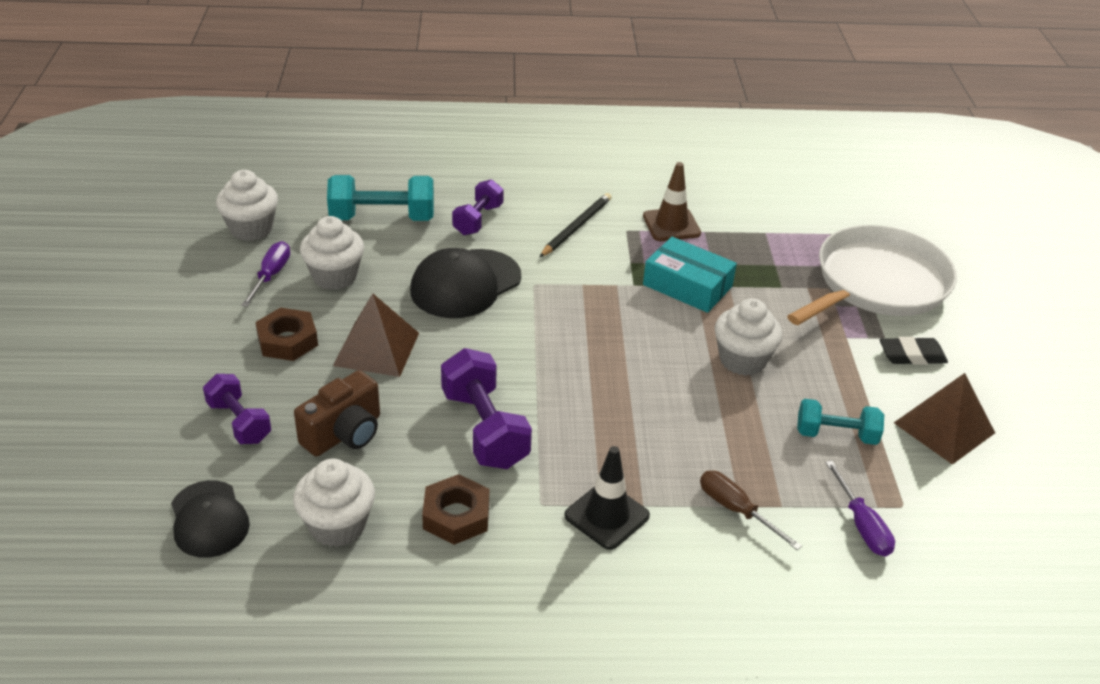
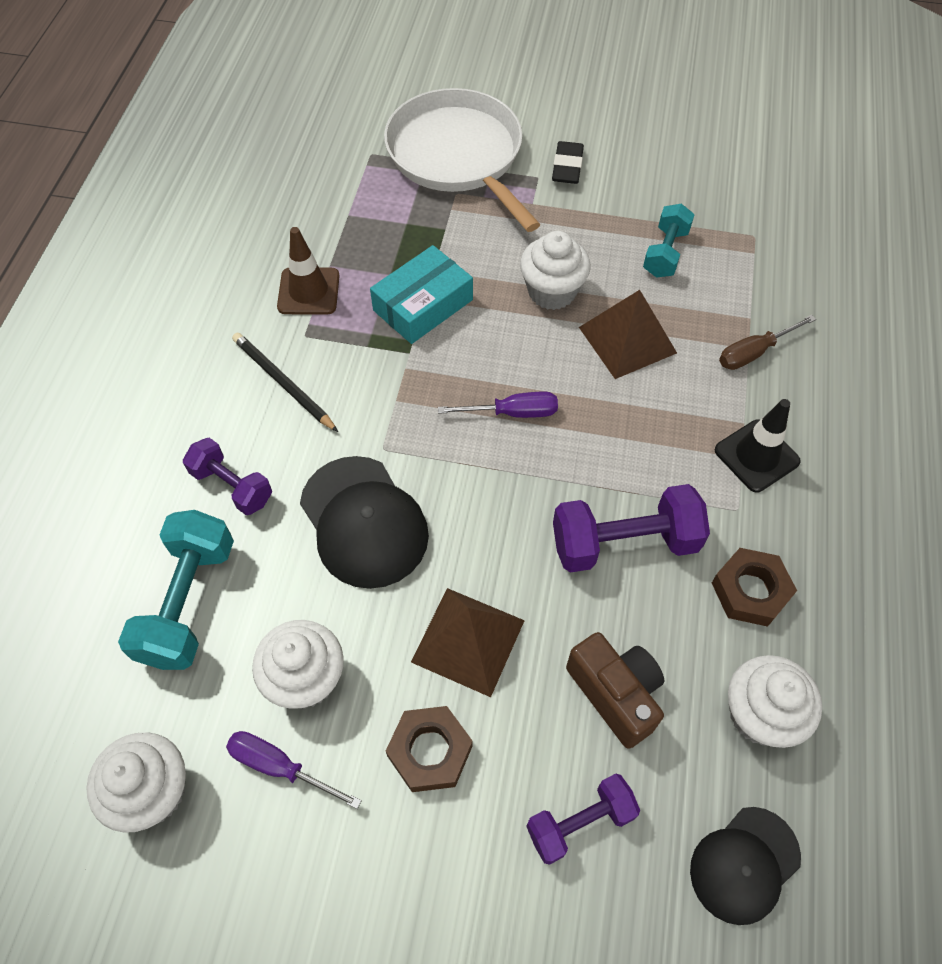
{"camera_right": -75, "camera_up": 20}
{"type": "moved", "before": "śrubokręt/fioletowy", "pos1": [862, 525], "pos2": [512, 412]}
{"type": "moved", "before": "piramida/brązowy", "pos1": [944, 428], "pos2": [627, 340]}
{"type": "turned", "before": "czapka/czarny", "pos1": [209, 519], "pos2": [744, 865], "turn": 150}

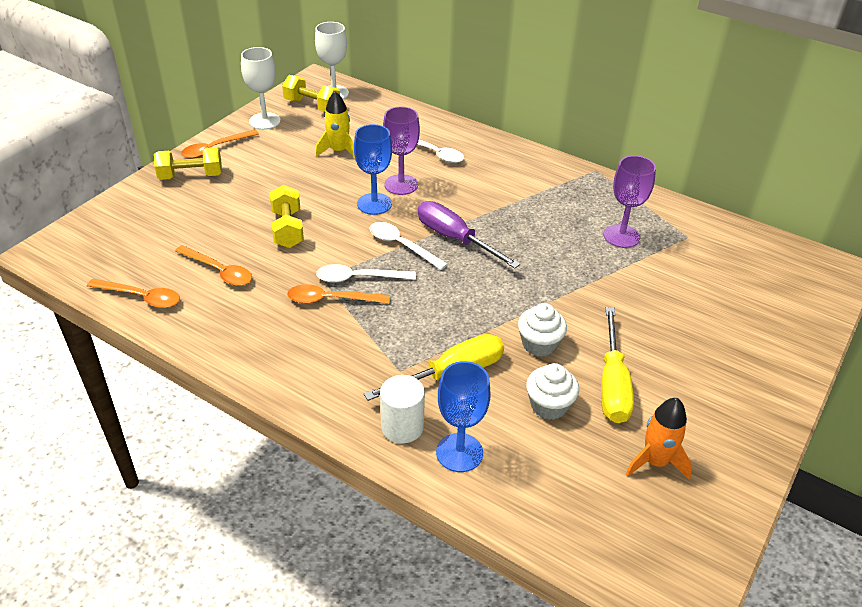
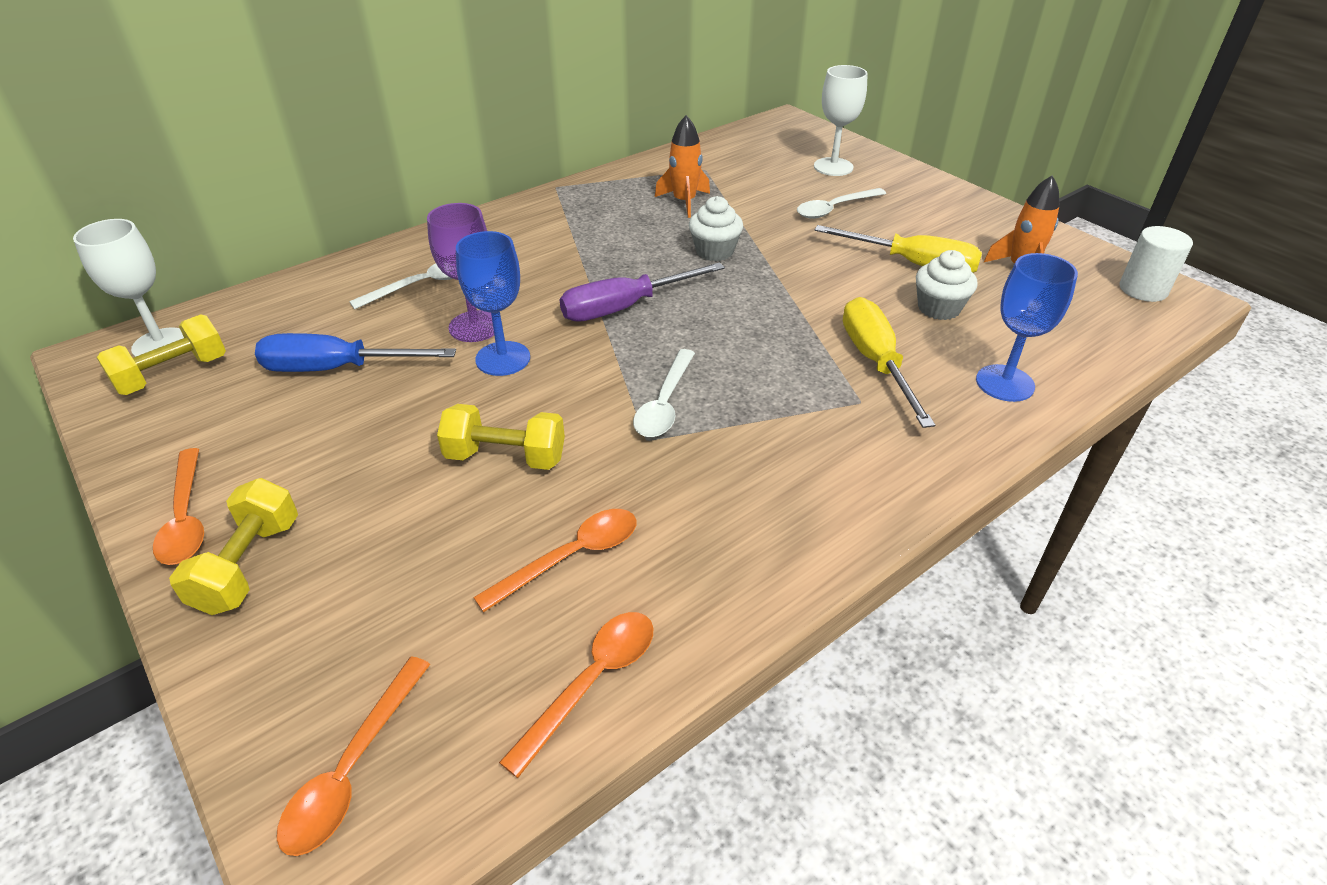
{"camera_right": -70, "camera_up": 0}
{"type": "moved", "before": "kielich/biały", "pos1": [265, 121], "pos2": [833, 167]}
{"type": "moved", "before": "łyżka/pomarańczowy", "pos1": [331, 299], "pos2": [353, 768]}
{"type": "moved", "before": "łyżka/biały", "pos1": [402, 246], "pos2": [834, 209]}
{"type": "moved", "before": "walec/biały", "pos1": [402, 427], "pos2": [1143, 289]}
{"type": "moved", "before": "muffinka/biały", "pos1": [539, 344], "pos2": [714, 251]}
{"type": "replaced", "before": "rakieta/żółty", "after": "śrubokręt/niebieski", "pos1": [338, 151], "pos2": [337, 369]}
{"type": "replaced", "before": "kielich/fioletowy", "after": "rakieta/pomarańczowy", "pos1": [621, 236], "pos2": [684, 202]}

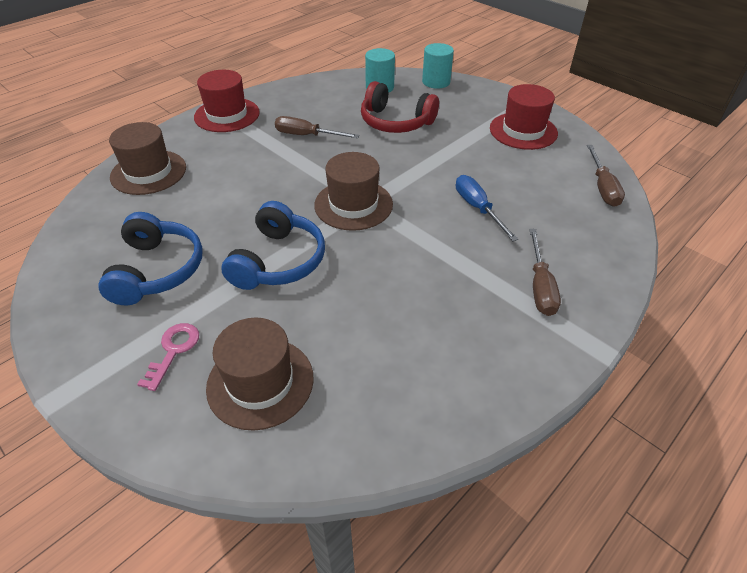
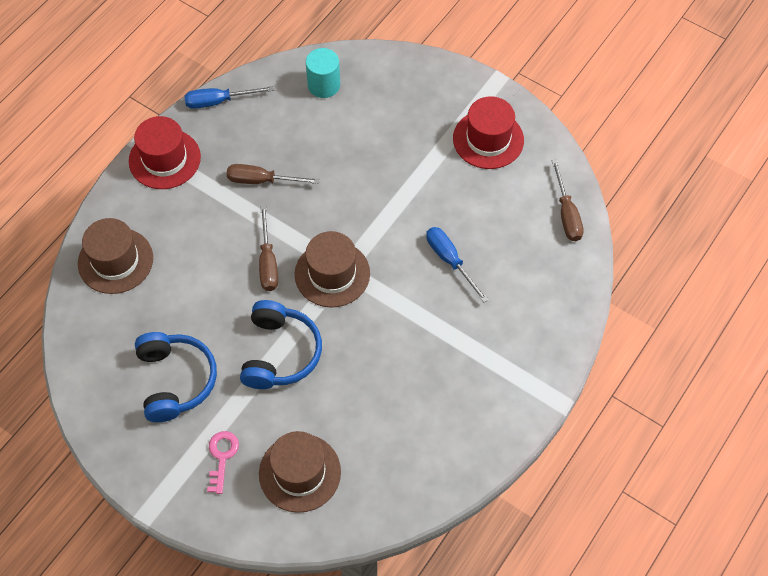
{"camera_right": -10, "camera_up": 15}
{"type": "removed", "before": "słuchawki/czerwony", "pos1": [395, 122]}
{"type": "removed", "before": "walec/turkusowy", "pos1": [436, 82]}
{"type": "added", "after": "śrubokręt/niebieski", "pos2": [219, 101]}
{"type": "moved", "before": "śrubokręt/brązowy", "pos1": [540, 286], "pos2": [268, 262]}

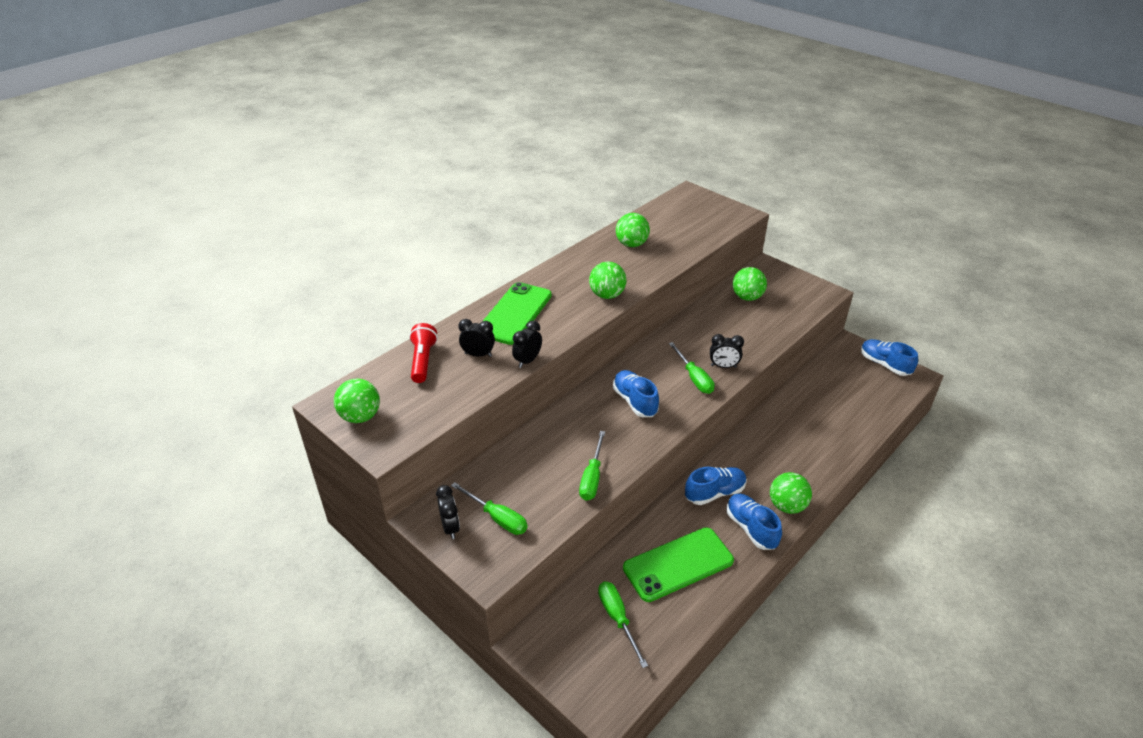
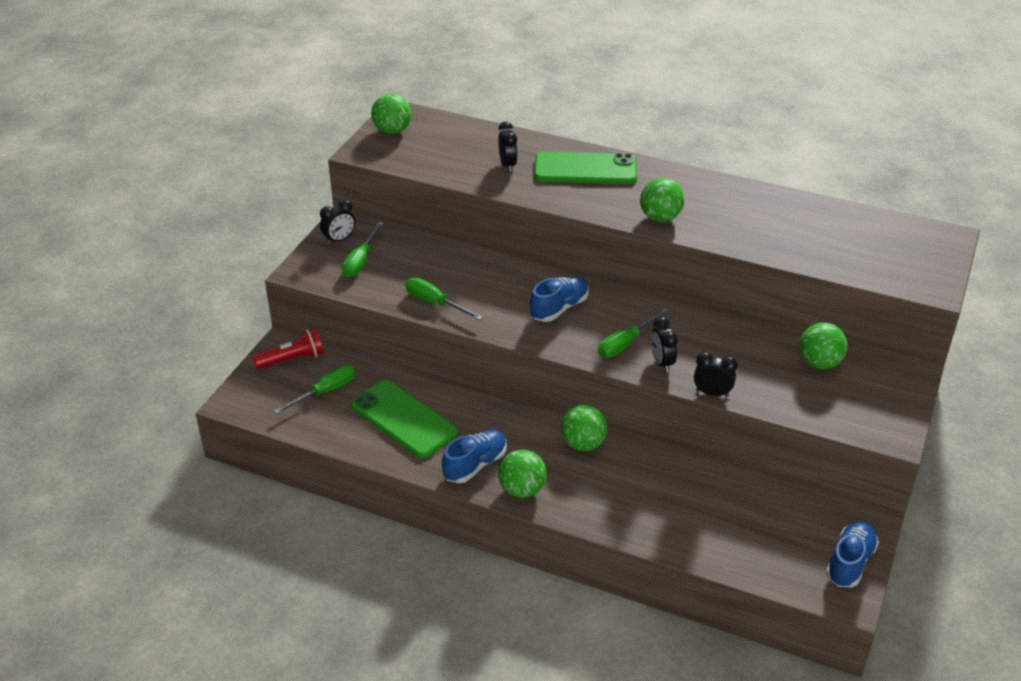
{"camera_right": 70, "camera_up": 0}
{"type": "removed", "before": "but/niebieski", "pos1": [714, 493]}
{"type": "moved", "before": "latarka/czerwony", "pos1": [423, 361], "pos2": [292, 359]}
{"type": "moved", "before": "budzik/czarny", "pos1": [527, 361], "pos2": [712, 393]}
{"type": "moved", "before": "piłka/zielony", "pos1": [631, 244], "pos2": [583, 444]}
{"type": "turned", "before": "śrubokręt/zielony", "pos1": [592, 477], "pos2": [435, 303], "turn": 45}

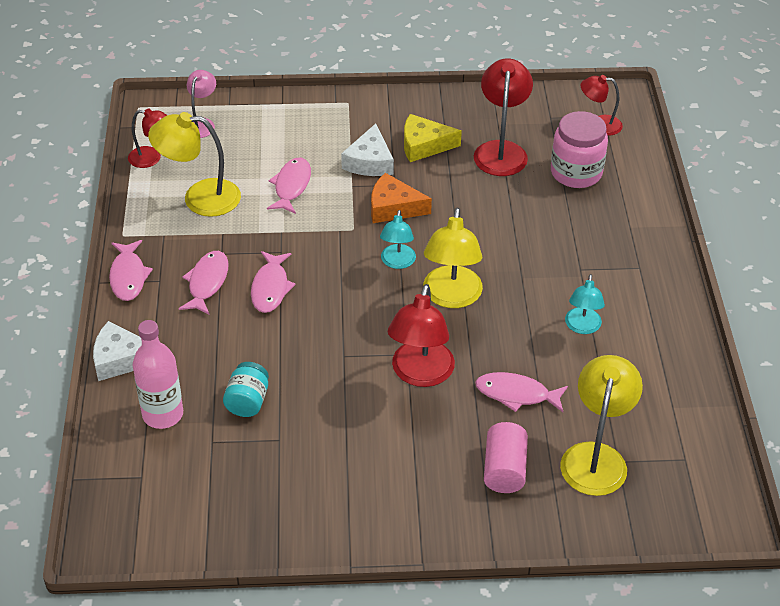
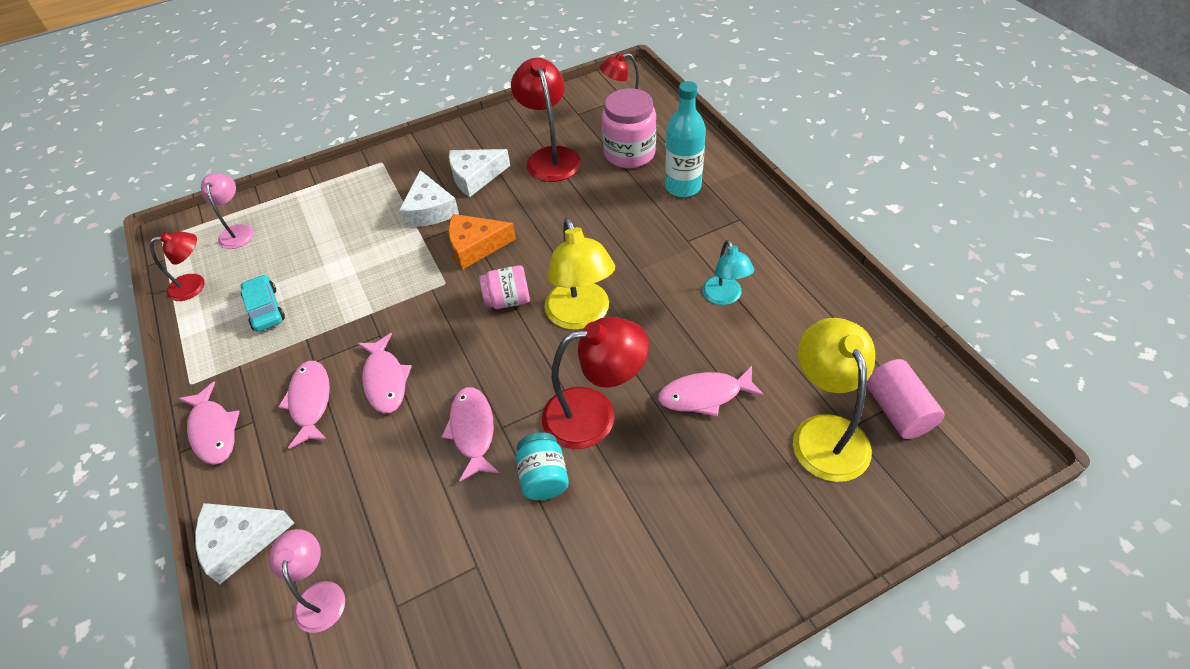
{"camera_right": -20, "camera_up": 5}
{"type": "added", "after": "butelka/turkusowy", "pos2": [683, 187]}
{"type": "moved", "before": "słoik/turkusowy", "pos1": [247, 401], "pos2": [543, 477]}
{"type": "moved", "before": "ryba/różowy", "pos1": [291, 186], "pos2": [472, 431]}
{"type": "moved", "before": "walec/różowy", "pos1": [504, 469], "pos2": [897, 411]}
{"type": "replaced", "before": "butelka/różowy", "after": "lampka/różowy", "pos1": [163, 414], "pos2": [319, 595]}
{"type": "replaced", "before": "lampka/żółty", "after": "samochód/turkusowy", "pos1": [200, 198], "pos2": [265, 309]}
{"type": "replaced", "before": "lampka/turkusowy", "after": "słoik/różowy", "pos1": [397, 262], "pos2": [507, 300]}
{"type": "recoloured", "before": "ser/żółty", "after": "ser/biały", "pos1": [424, 145], "pos2": [475, 176]}
{"type": "turned", "before": "lampka/czerwony", "pos1": [420, 374], "pos2": [594, 414], "turn": -90}

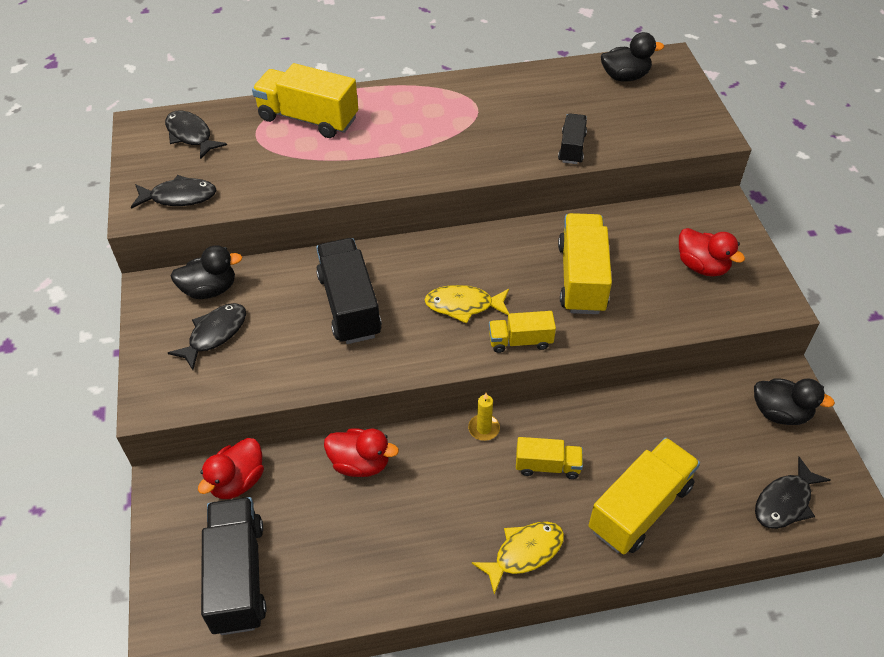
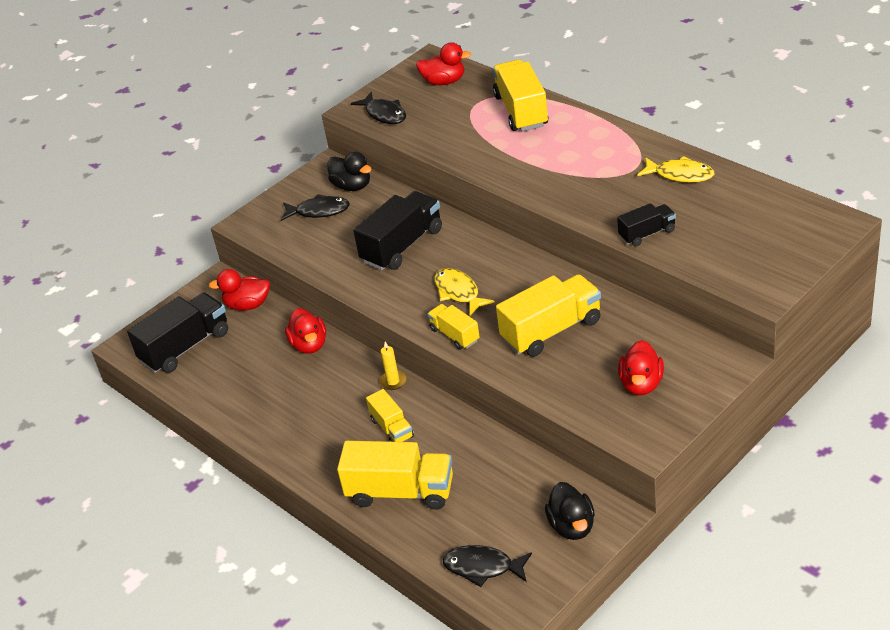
{"camera_right": 60, "camera_up": -10}
{"type": "removed", "before": "kaczka/czarny", "pos1": [625, 77]}
{"type": "moved", "before": "ryba/żółty", "pos1": [524, 553], "pos2": [680, 174]}
{"type": "replaced", "before": "ryba/czarny", "after": "kaczka/czerwony", "pos1": [191, 135], "pos2": [444, 82]}

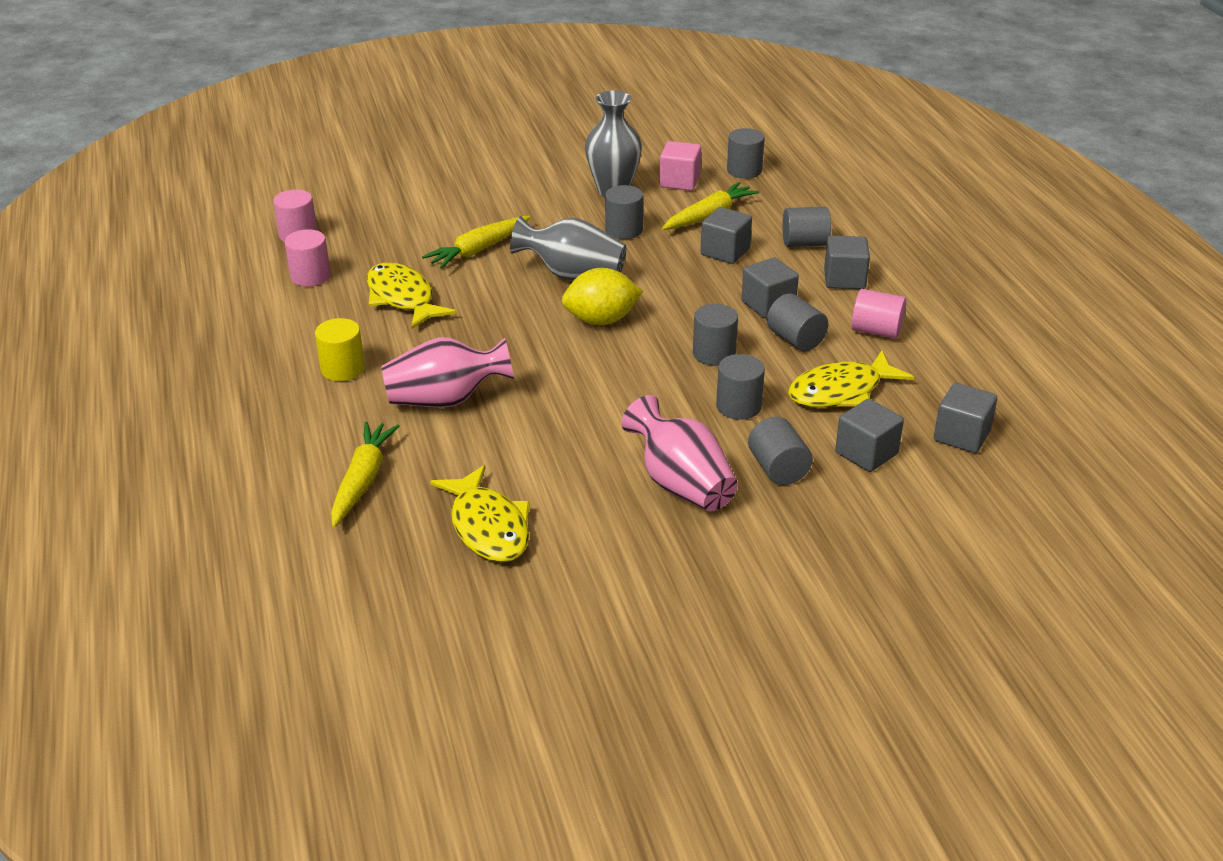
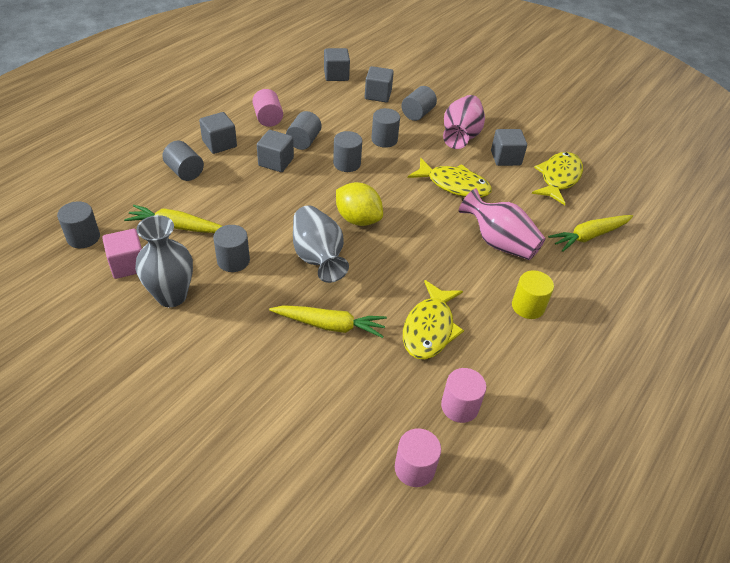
{"camera_right": -130, "camera_up": 10}
{"type": "moved", "before": "sześcian/szary", "pos1": [725, 252], "pos2": [505, 158]}
{"type": "moved", "before": "ryba/żółty", "pos1": [841, 391], "pos2": [454, 185]}

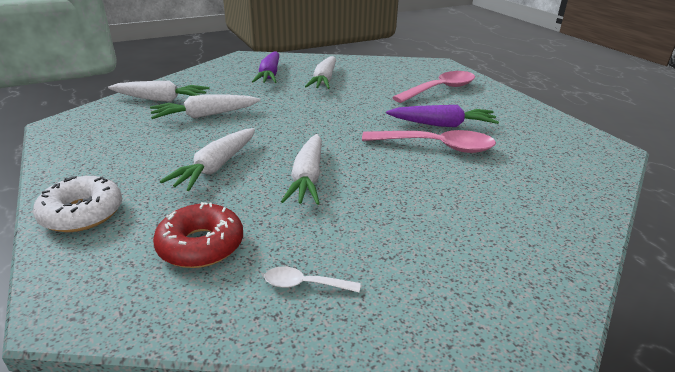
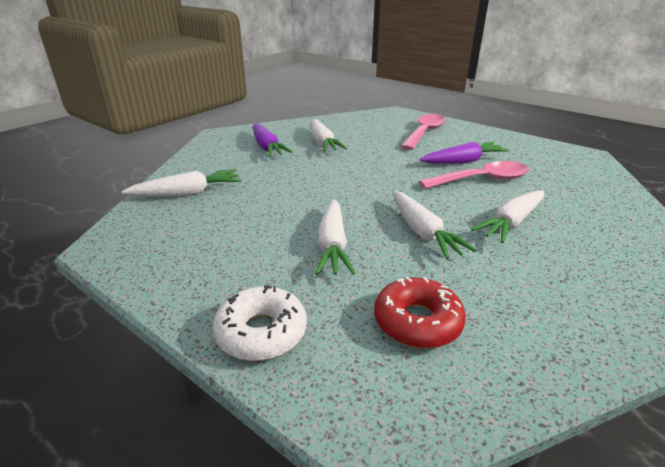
{"camera_right": -25, "camera_up": 0}
{"type": "removed", "before": "łyżka/biały", "pos1": [304, 284]}
{"type": "moved", "before": "marchewka/biały", "pos1": [205, 115], "pos2": [511, 223]}

